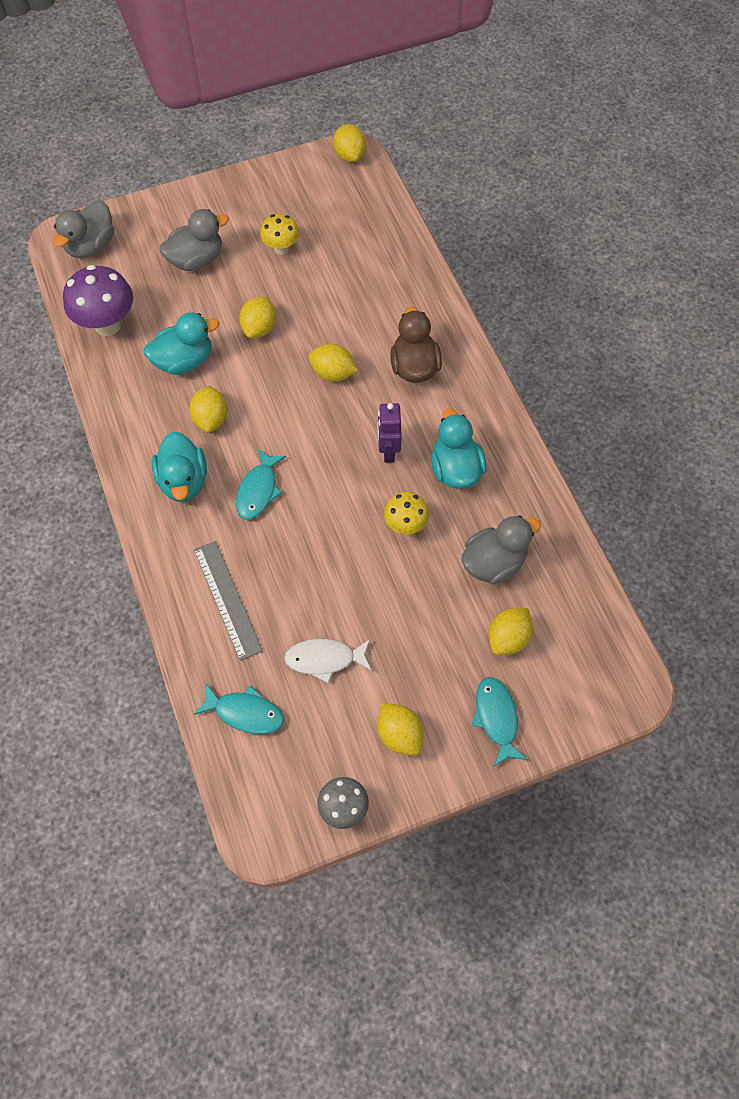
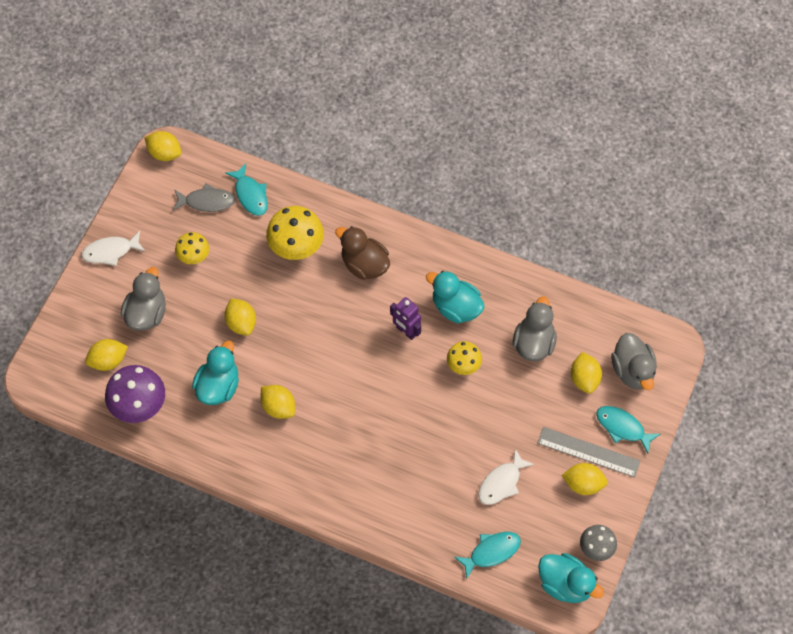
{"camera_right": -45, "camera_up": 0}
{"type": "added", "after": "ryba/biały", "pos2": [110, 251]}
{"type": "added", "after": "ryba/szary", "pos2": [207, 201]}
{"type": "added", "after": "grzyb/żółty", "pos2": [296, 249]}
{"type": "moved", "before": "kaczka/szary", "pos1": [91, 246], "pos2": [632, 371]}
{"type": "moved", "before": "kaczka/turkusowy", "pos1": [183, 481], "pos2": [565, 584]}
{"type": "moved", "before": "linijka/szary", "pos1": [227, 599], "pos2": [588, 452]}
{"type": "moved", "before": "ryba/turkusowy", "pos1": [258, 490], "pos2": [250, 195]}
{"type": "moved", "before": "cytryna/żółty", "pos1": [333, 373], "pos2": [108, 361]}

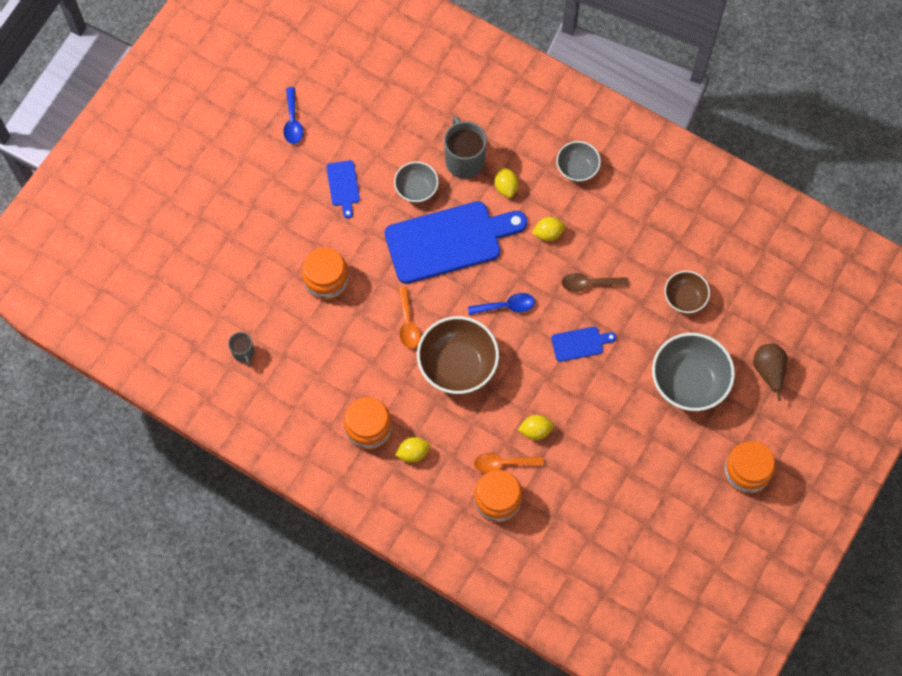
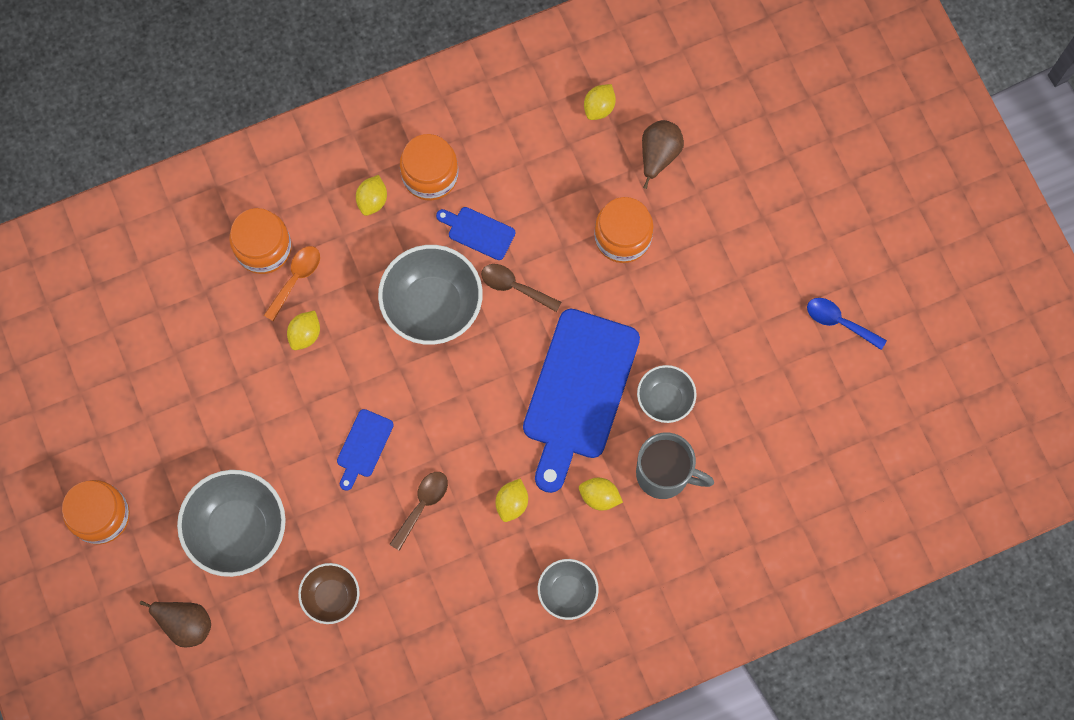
{"camera_right": 125, "camera_up": 5}
{"type": "removed", "before": "łyżka/niebieski", "pos1": [506, 306]}
{"type": "added", "after": "gruszka/brązowy", "pos2": [658, 155]}
{"type": "moved", "before": "deska do krojenia/niebieski", "pos1": [343, 186], "pos2": [478, 232]}
{"type": "replaced", "before": "kubek/szary", "after": "cytryna/żółty", "pos1": [243, 353], "pos2": [599, 108]}
{"type": "recoloured", "before": "łyżka/pomarańczowy", "after": "łyżka/brązowy", "pos1": [408, 323], "pos2": [515, 287]}
{"type": "recoloured", "before": "miska/brązowy", "after": "miska/szary", "pos1": [457, 365], "pos2": [432, 306]}

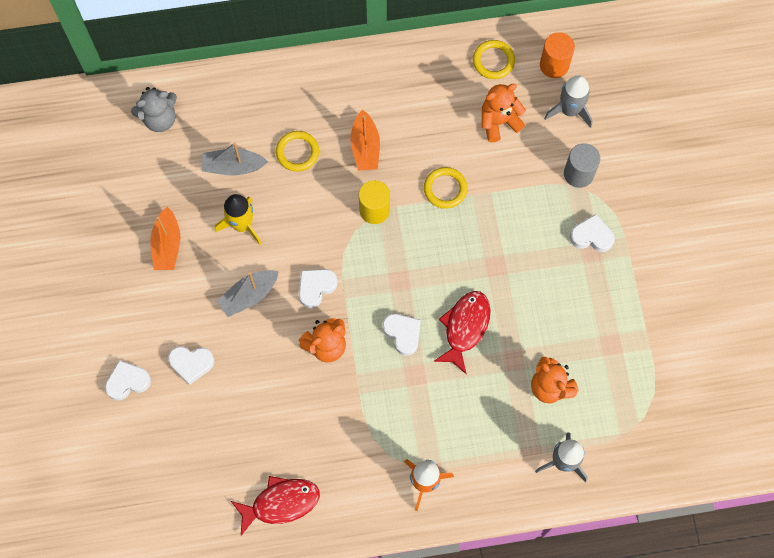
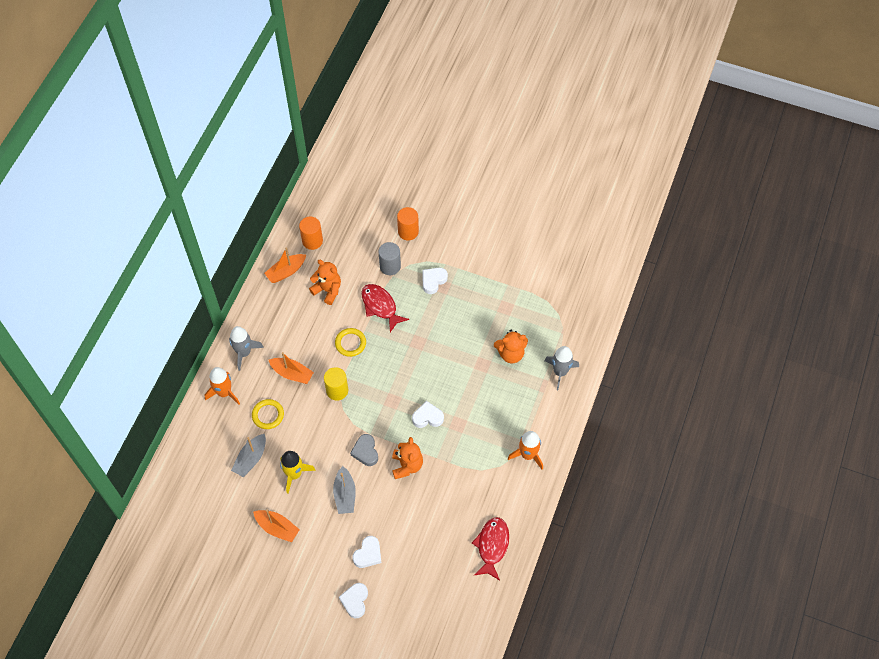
{"camera_right": -60, "camera_up": -10}
{"type": "removed", "before": "miś/szary", "pos1": [159, 118]}
{"type": "added", "after": "rakieta/pomarańczowy", "pos2": [224, 393]}
{"type": "added", "after": "walec/pomarańczowy", "pos2": [408, 232]}
{"type": "moved", "before": "ryba/czerwony", "pos1": [465, 327], "pos2": [380, 306]}
{"type": "moved", "before": "rakieta/szary", "pos1": [569, 110], "pos2": [244, 353]}
{"type": "replaced", "before": "pierścień/żółty", "after": "łódka/pomarańczowy", "pos1": [493, 61], "pos2": [286, 272]}
{"type": "recoloured", "before": "serce/biały", "after": "serce/szary", "pos1": [316, 287], "pos2": [365, 451]}
{"type": "turned", "before": "miś/pomarańczowy", "pos1": [499, 122], "pos2": [327, 290], "turn": 120}

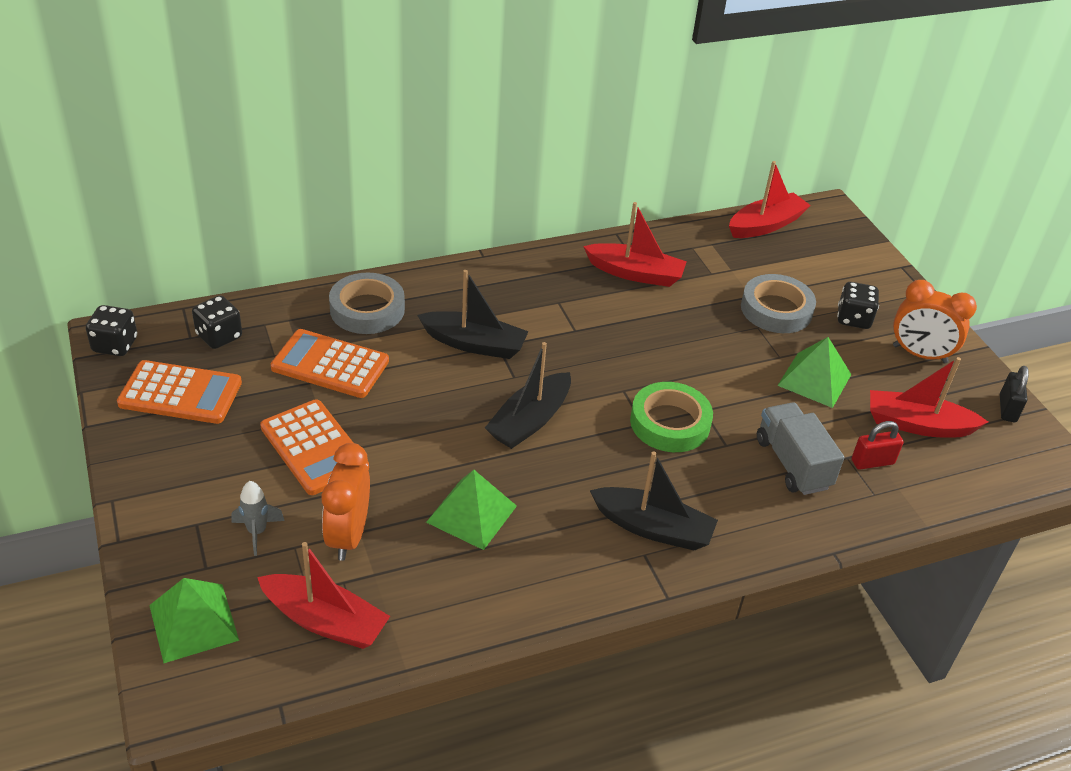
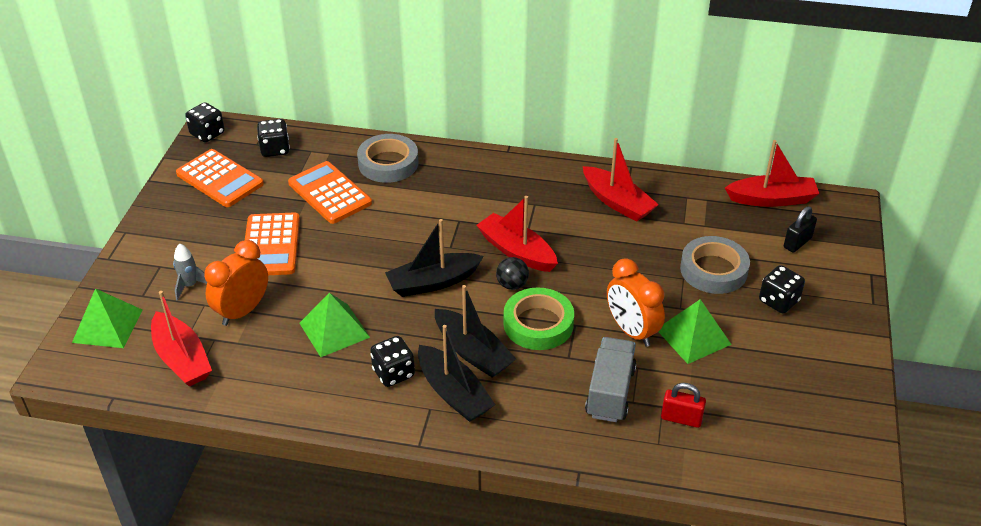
{"camera_right": 35, "camera_up": 0}
{"type": "added", "after": "kostka do gry/czarny", "pos2": [393, 373]}
{"type": "added", "after": "piłka/czarny", "pos2": [512, 285]}
{"type": "moved", "before": "łódka/czarny", "pos1": [474, 344], "pos2": [473, 352]}
{"type": "moved", "before": "łódka/czerwony", "pos1": [917, 425], "pos2": [516, 251]}
{"type": "moved", "before": "budzik/pomarańczowy", "pos1": [919, 354], "pos2": [631, 331]}
{"type": "moved", "before": "kłódka/czarny", "pos1": [1007, 408], "pos2": [797, 243]}

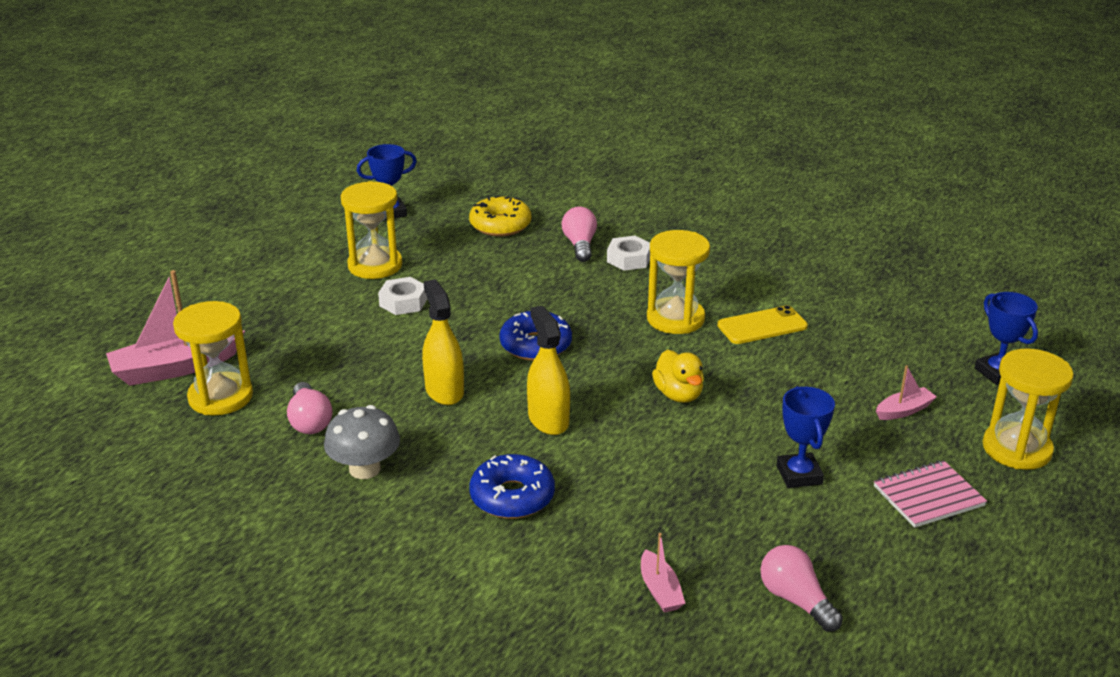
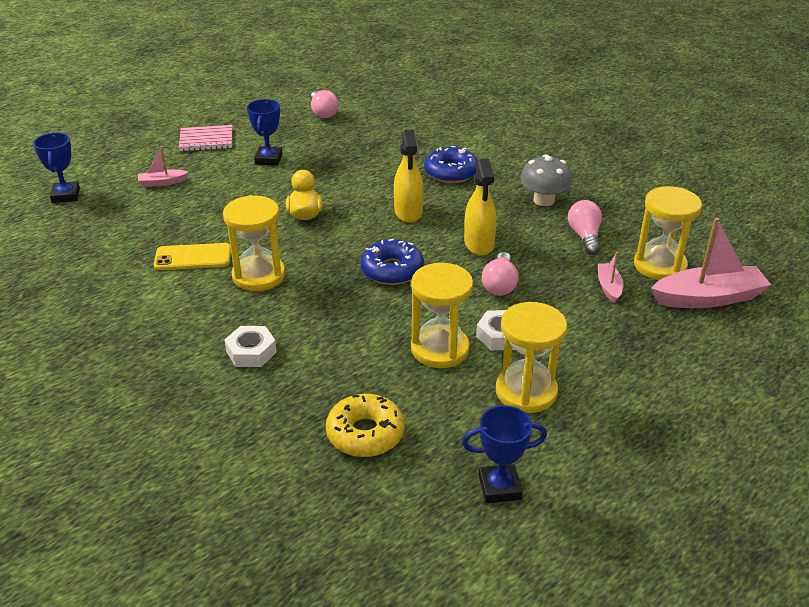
{"camera_right": -165, "camera_up": 5}
{"type": "moved", "before": "żarówka/różowy", "pos1": [580, 245], "pos2": [500, 284]}
{"type": "moved", "before": "łódka/różowy", "pos1": [660, 590], "pos2": [609, 287]}
{"type": "moved", "before": "klepsydra/żółty", "pos1": [1016, 449], "pos2": [440, 349]}

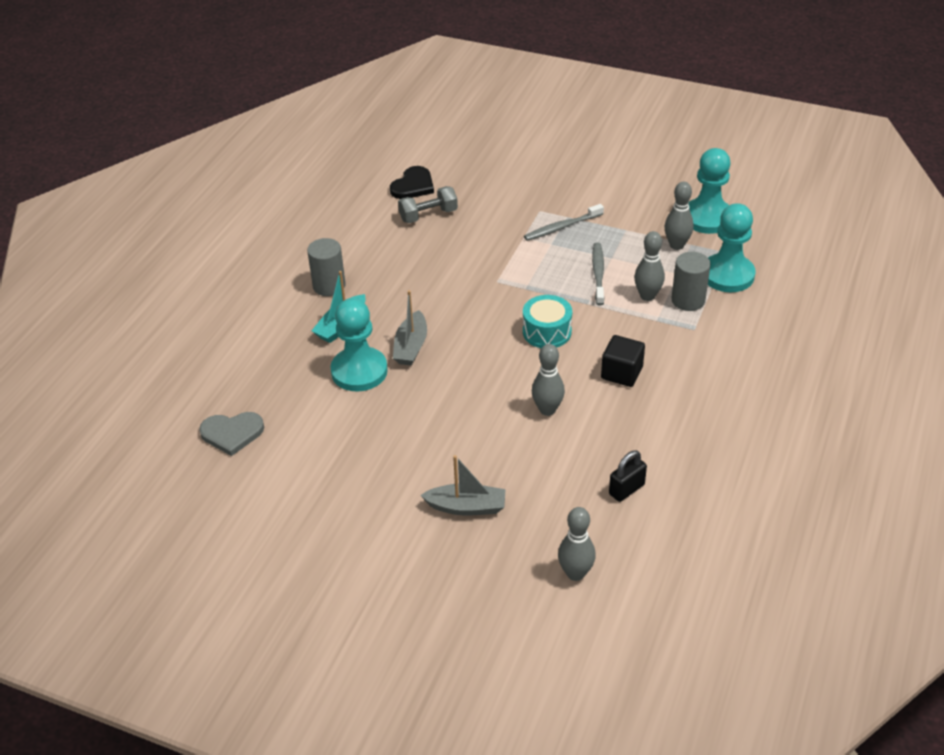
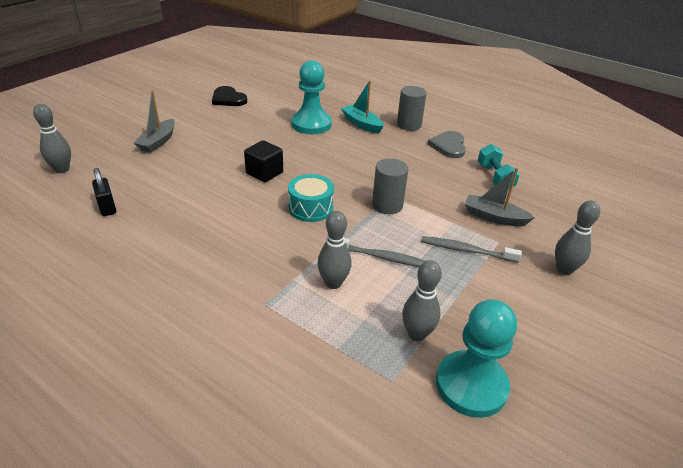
{"camera_right": 100, "camera_up": -5}
{"type": "removed", "before": "pionek/turkusowy", "pos1": [727, 275]}
{"type": "moved", "before": "serce/szary", "pos1": [232, 433], "pos2": [448, 146]}
{"type": "moved", "before": "serce/czarny", "pos1": [413, 185], "pos2": [228, 99]}
{"type": "moved", "before": "łódka/szary", "pos1": [411, 346], "pos2": [494, 217]}
{"type": "moved", "before": "kręgiel/szary", "pos1": [547, 410], "pos2": [564, 270]}
{"type": "moved", "before": "sześcian/czarny", "pos1": [621, 373], "pos2": [264, 173]}
{"type": "moved", "before": "walec/szary", "pos1": [688, 300], "pos2": [387, 205]}
{"type": "recoloured", "before": "hantel/szary", "after": "hantel/turkusowy", "pos1": [428, 215], "pos2": [494, 177]}
{"type": "turned", "before": "szczoteczka do zębów/szary", "pos1": [562, 227], "pos2": [467, 250], "turn": -60}

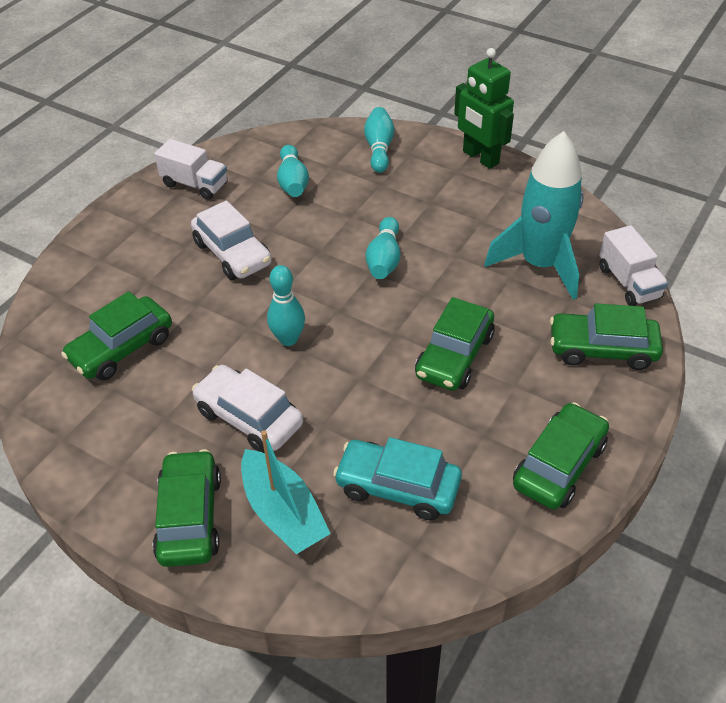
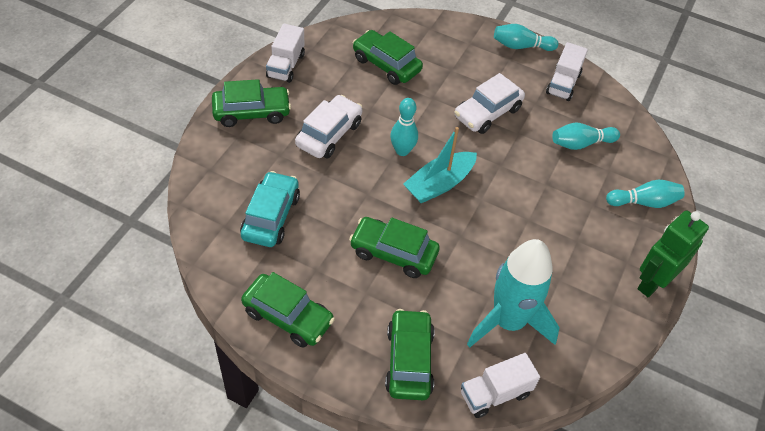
{"camera_right": 80, "camera_up": 5}
{"type": "added", "after": "ciężarówka/biały", "pos2": [286, 65]}
{"type": "moved", "before": "łódka/turkusowy", "pos1": [283, 512], "pos2": [439, 184]}
{"type": "moved", "before": "kręgiel/turkusowy", "pos1": [384, 259], "pos2": [521, 46]}

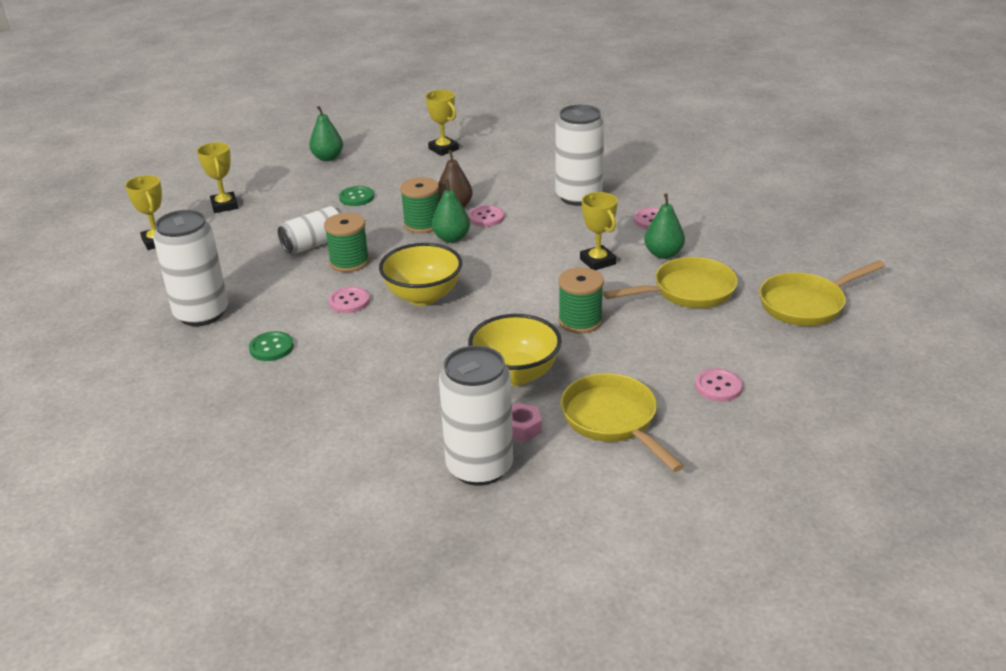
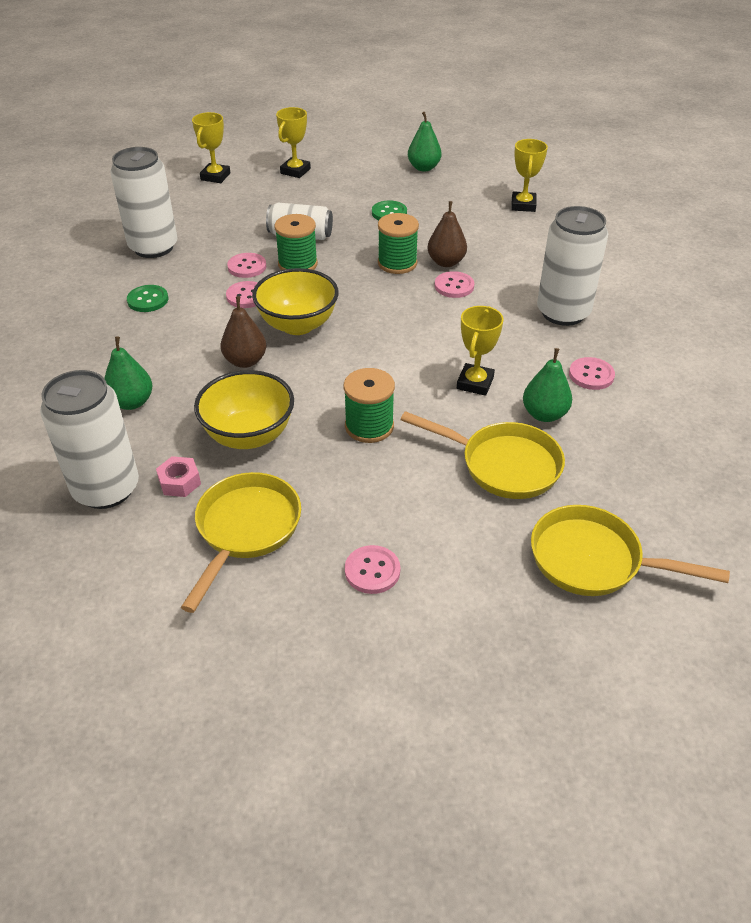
{"camera_right": 45, "camera_up": 10}
{"type": "added", "after": "gruszka/brązowy", "pos2": [245, 361]}
{"type": "added", "after": "guzik/różowy", "pos2": [247, 267]}
{"type": "moved", "before": "gruszka/zielony", "pos1": [451, 238], "pos2": [132, 402]}

